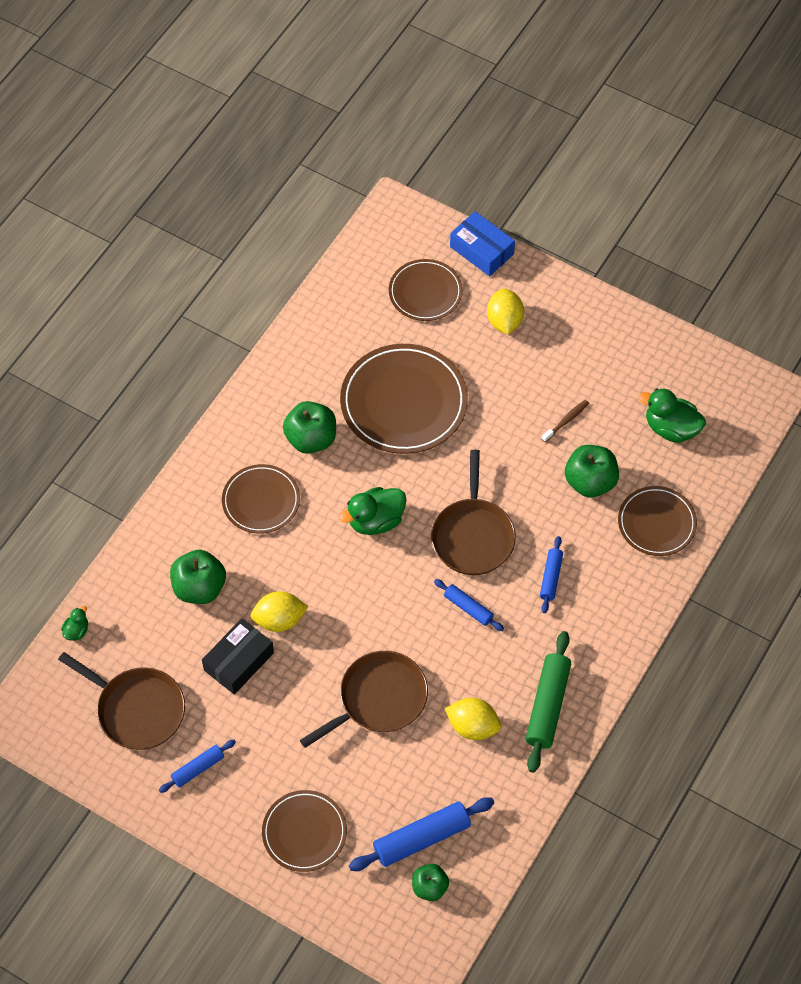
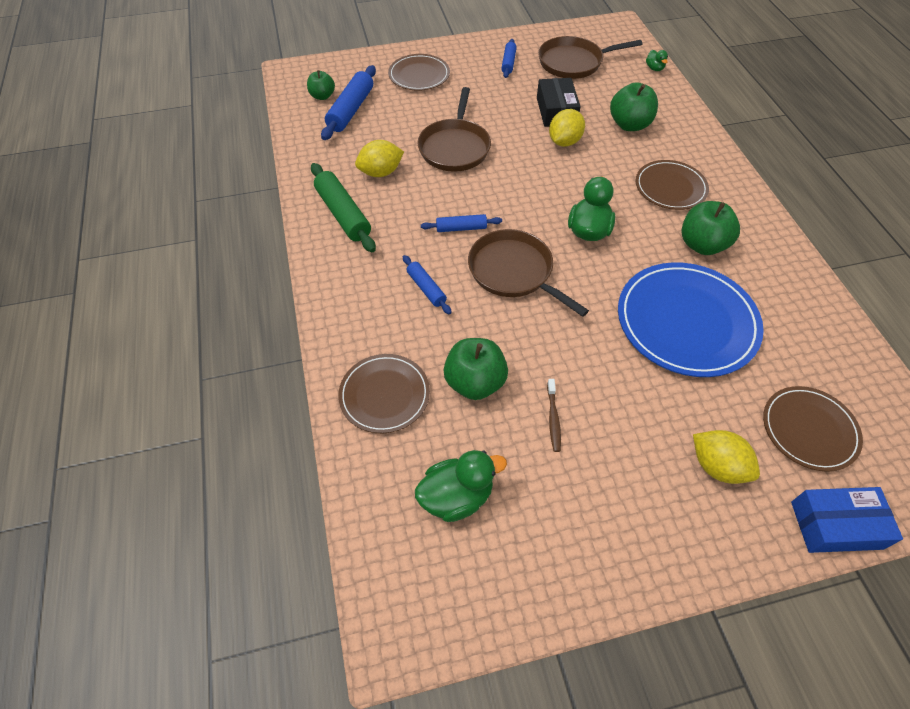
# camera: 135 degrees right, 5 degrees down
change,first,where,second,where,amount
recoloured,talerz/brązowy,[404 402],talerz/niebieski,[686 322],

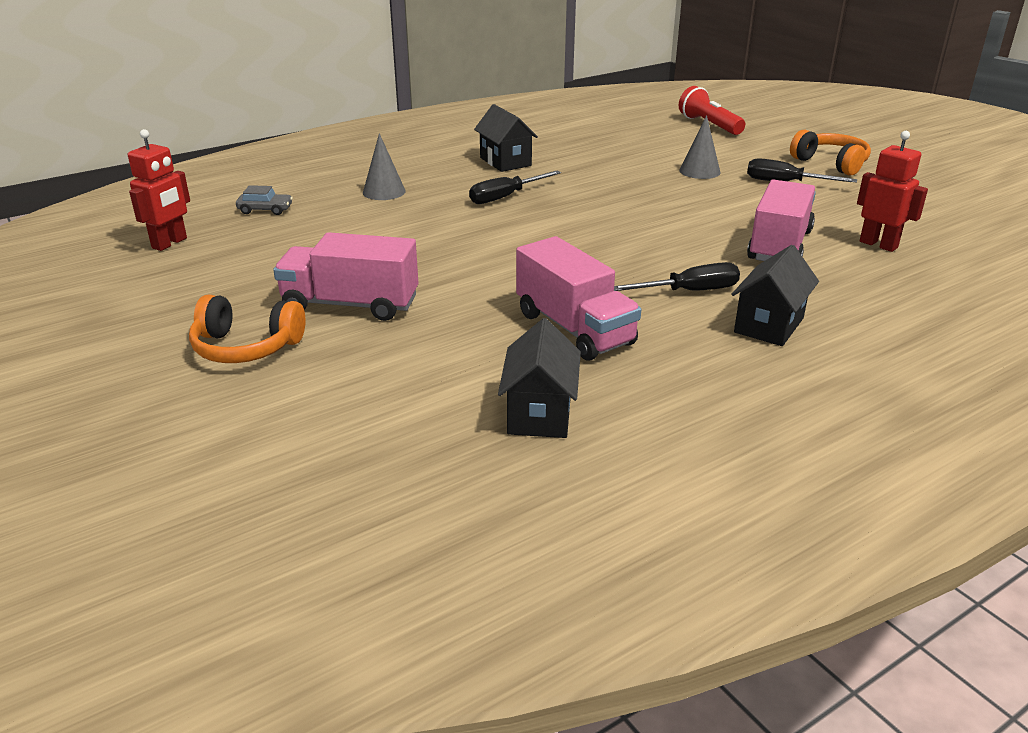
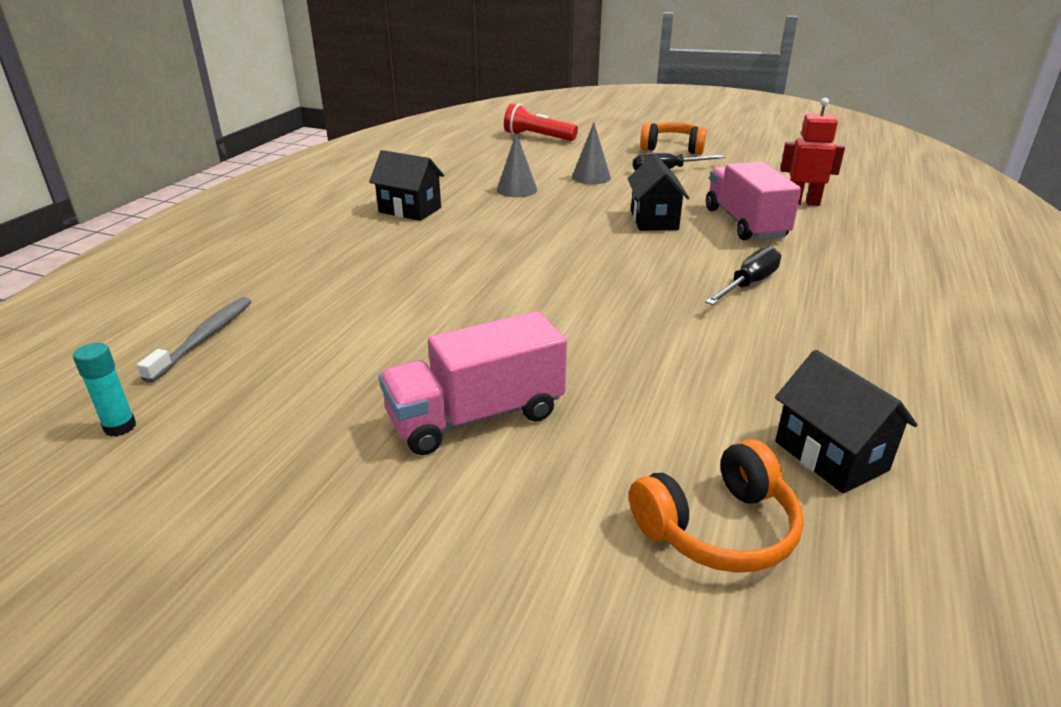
# camera: 35 degrees left, 0 degrees up
change,first,where,second,where,amount
replaced,robot/czerwony,[170 243],klej w sztyfcie/turkusowy,[120 427],
moved,słuchawki/pomarańczowy,[246 347],,[717 528],
replaced,samochód/szary,[265 210],szczoteczka do zębów/szary,[204 338],
moved,stożek/szary,[384 192],,[517 189],
removed,śrubokręt/czarny,[505 197],,,
removed,ciężarówka/różowy,[574 328],,,
moved,domek/czarny,[768 325],,[654 220],

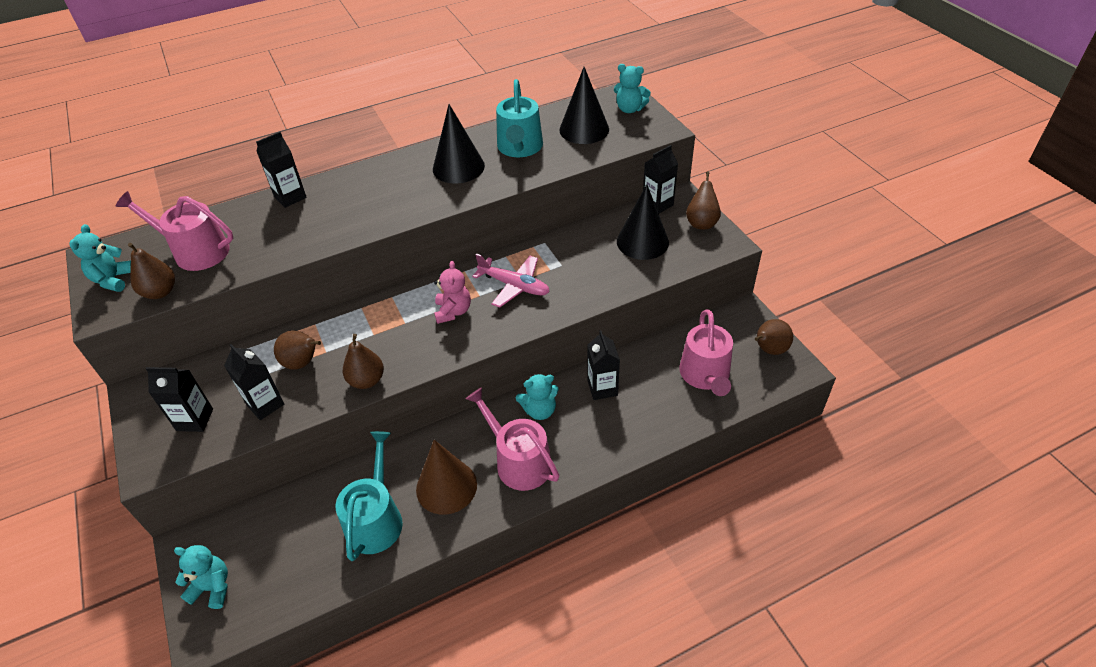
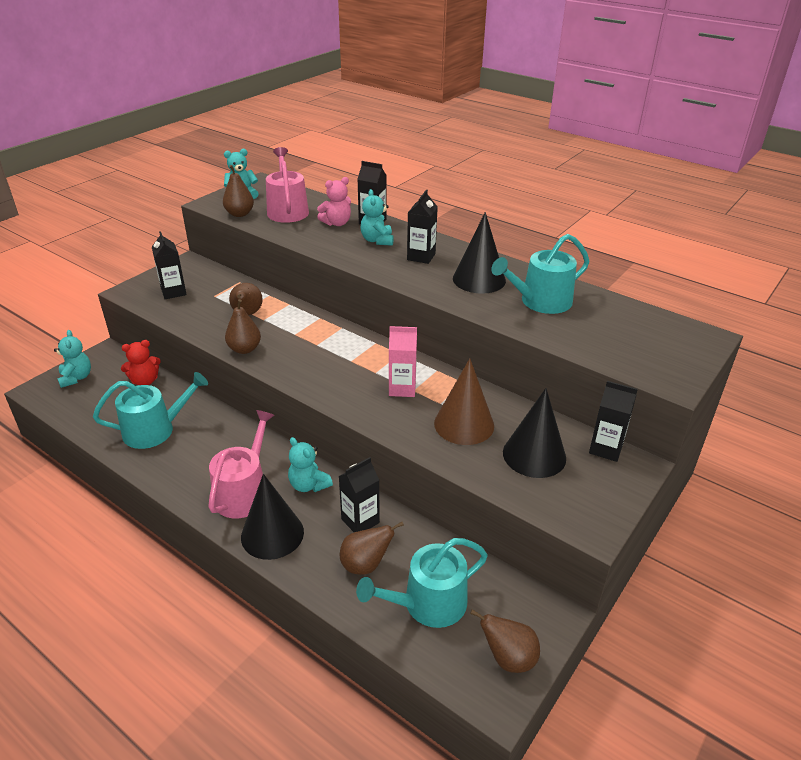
# camera: 60 degrees right, 10 degrees down
change,first,where,second,where,amount
moved,karton mleka/czarny,[265 404],,[421 257],
moved,stożek/brązowy,[446 487],,[464 424],
moved,miś/różowy,[453 311],,[337 223],
replaced,samolot/różowy,[514 286],karton mleka/różowy,[402 388],
moved,stożek/czarny,[584 129],,[272 534],
moved,miś/turkusowy,[630 109],,[377 240],
recoloured,konewka/różowy,[705 375],konewka/turkusowy,[427 604],
moved,gruszka/brązowy,[701 223],,[365 565],
added,,,miś/czerwony,[145 381],

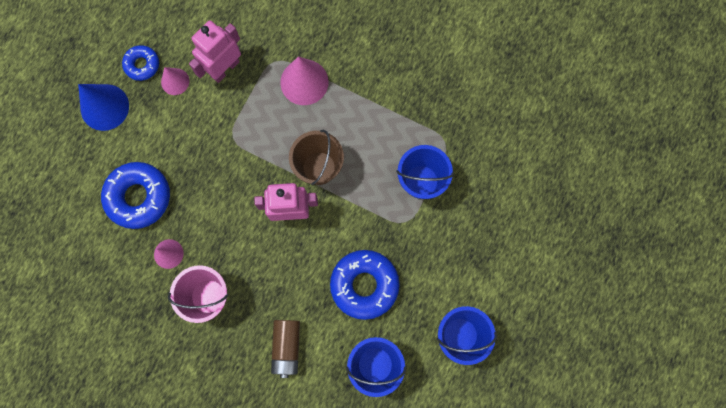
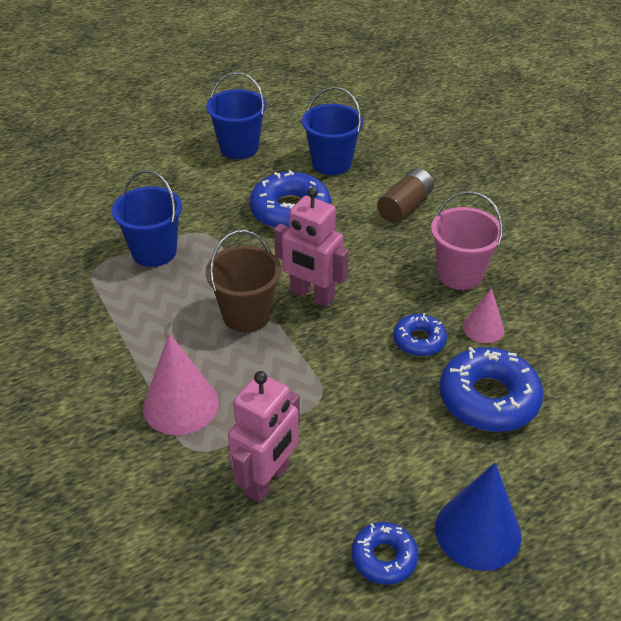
# camera: 145 degrees left, 35 degrees down
change,first,where,second,where,amount
removed,stożek/różowy,[175 81],,,
turned,robot/różowy,[224 68],,[267 480],45 degrees counterclockwise
added,,,donut/niebieski,[419 340],

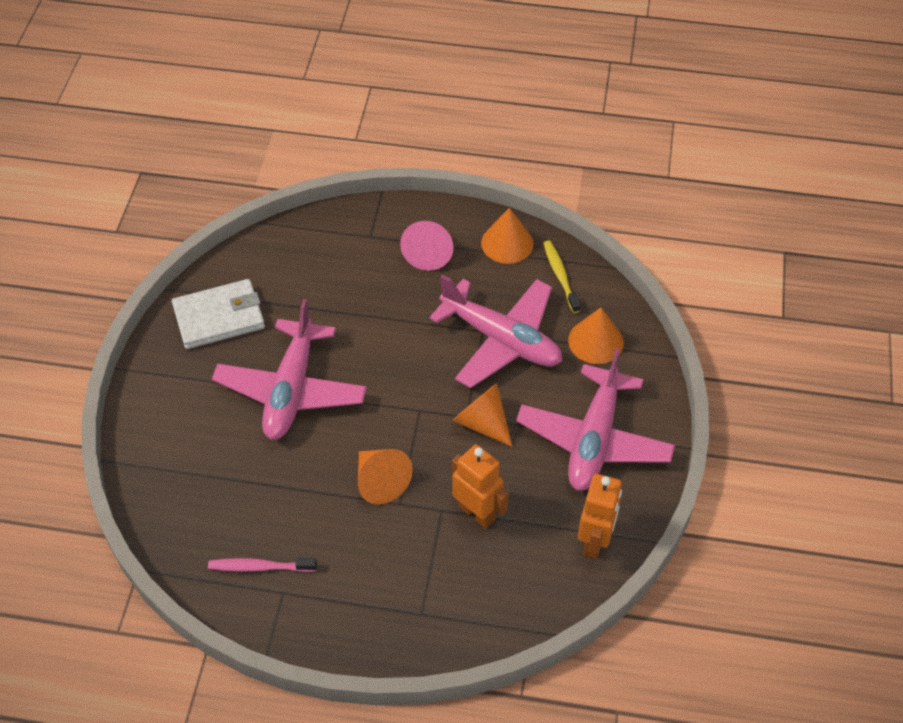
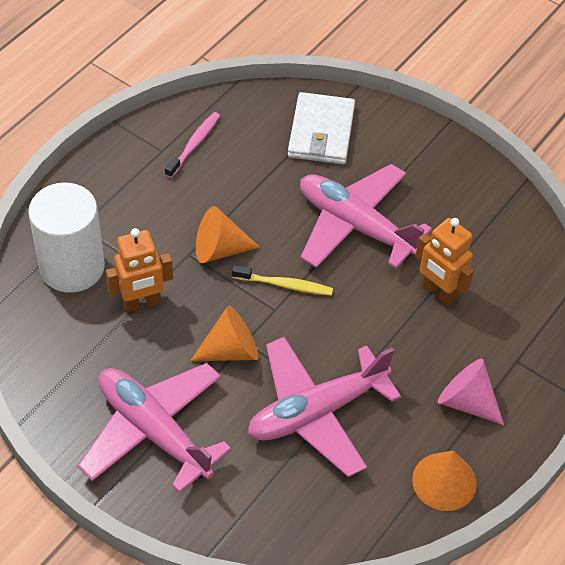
# camera: 115 degrees right, 0 degrees up
change,first,where,second,where,amount
moved,portfel/biały,[219 317],,[321 132],
moved,szczoteczka do zębów/żółty,[560 276],,[284 285],
removed,stożek/pomarańczowy,[596 341],,,
moved,robot/pomarańczowy,[595 541],,[439 292],
added,,,walec/biały,[72 267],

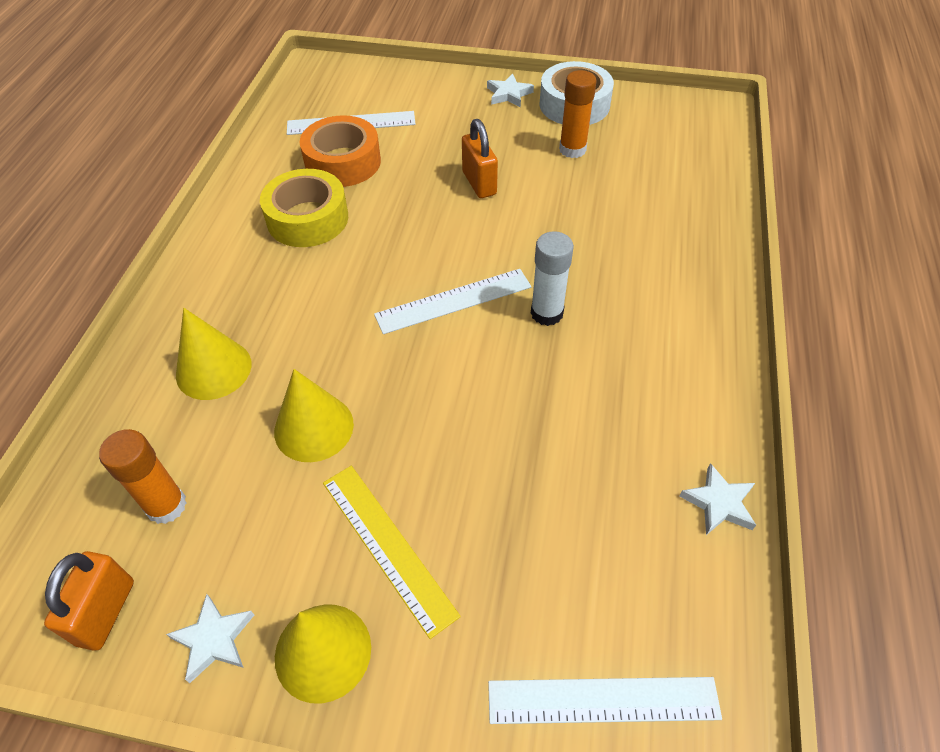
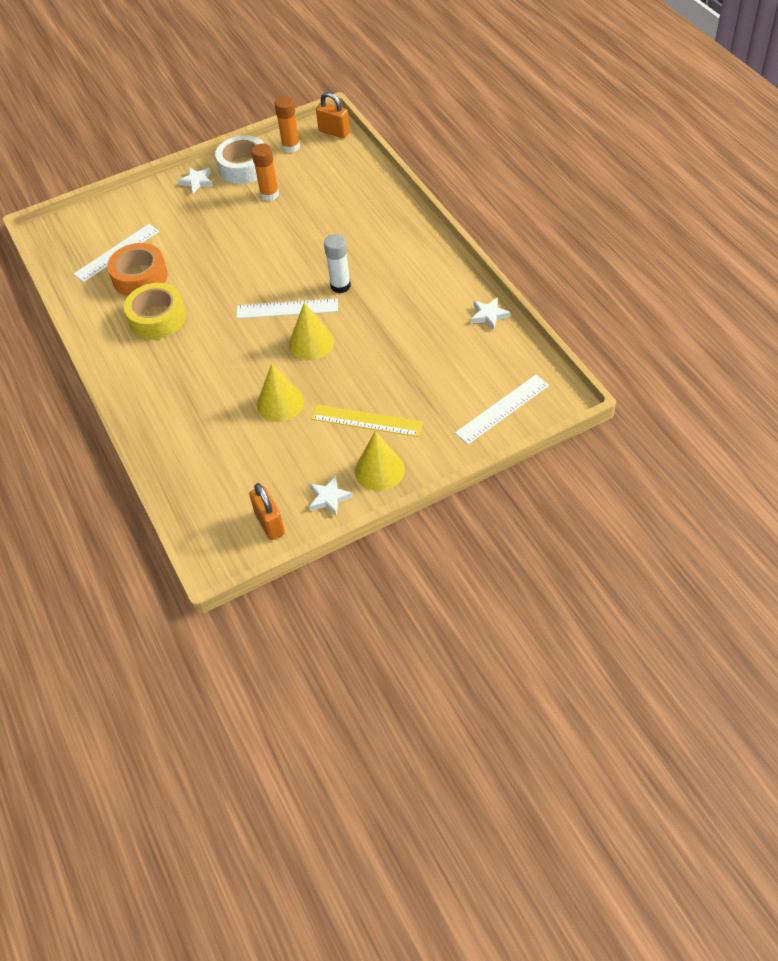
# camera: 35 degrees left, 0 degrees up
change,first,where,second,where,amount
moved,klej w sztyfcie/pomarańczowy,[166 506],,[291 147],
moved,stożek/żółty,[213 369],,[311 343],
turned,linijka/biały,[453 301],,[287 308],60 degrees clockwise
moved,kłódka/pomarańczowy,[479 183],,[334 132],

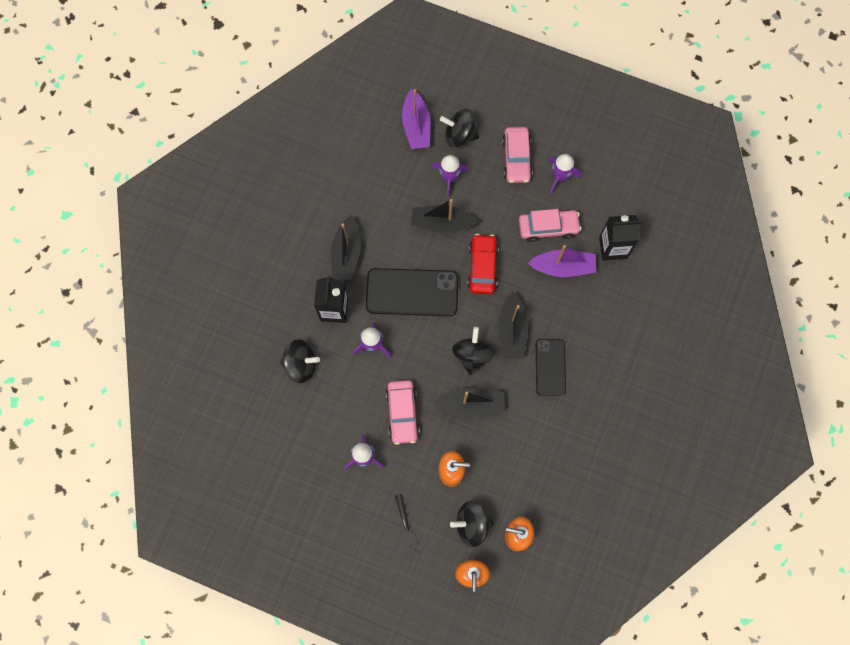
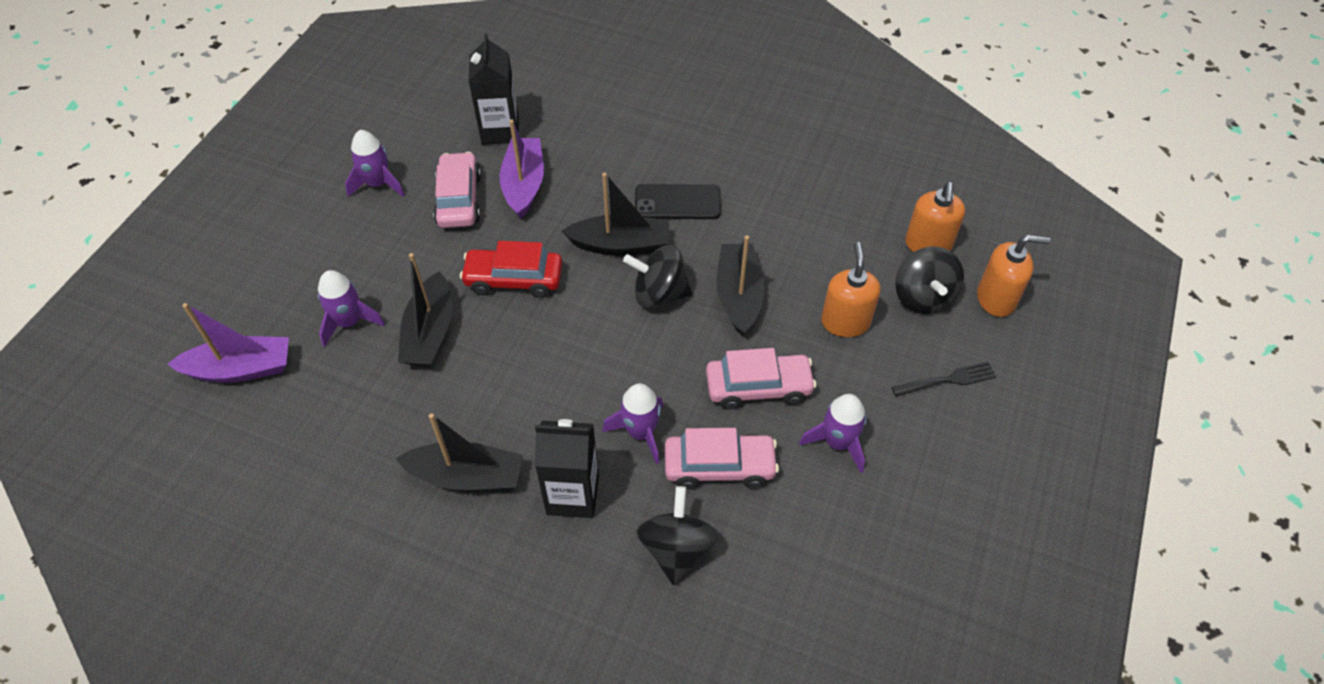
# camera: 90 degrees left, 20 degrees down
change,first,where,second,where,amount
removed,telefon/czarny,[412 292],,,
removed,bączek/czarny,[459 135],,,
moved,samochód/różowy,[516 159],,[719 466],

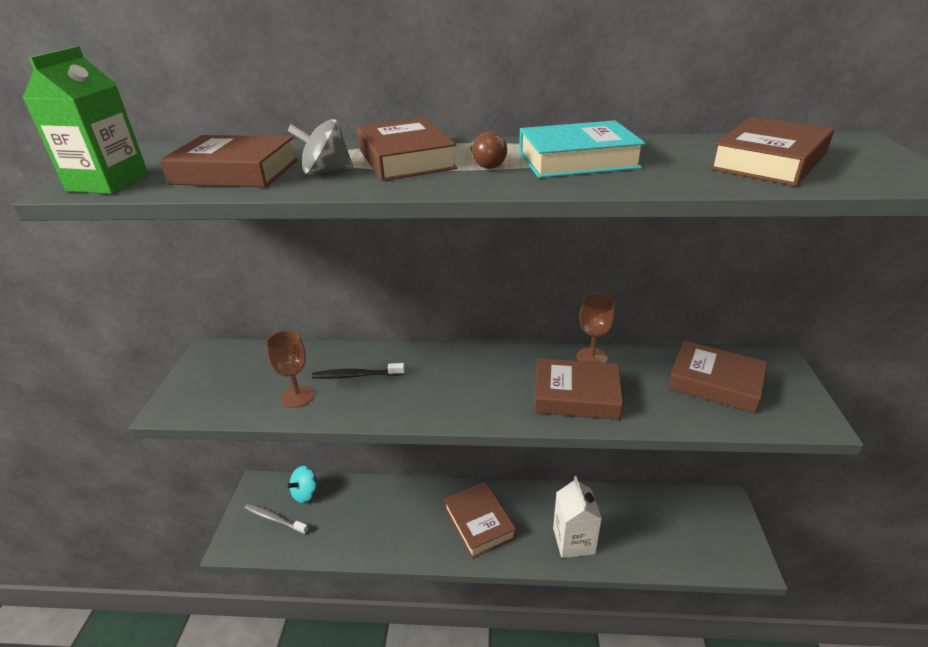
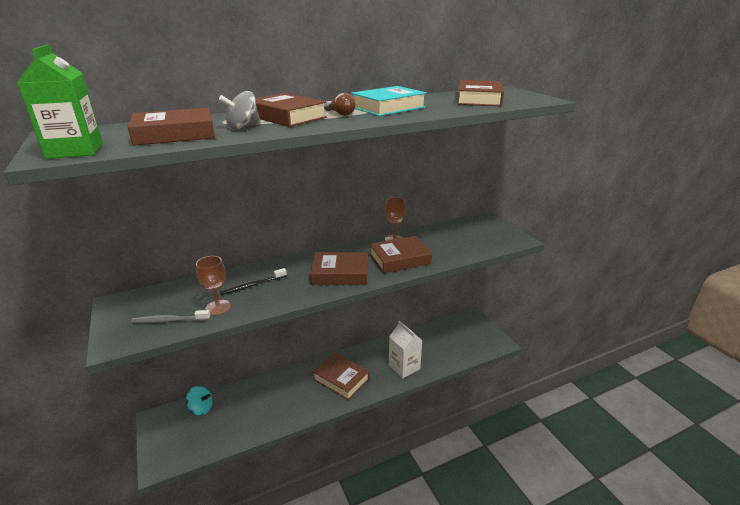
# camera: 30 degrees left, 5 degrees down
change,first,where,second,where,amount
moved,szczoteczka do zębów/szary,[275 519],,[169 320],
turned,bączek/turkusowy,[306 493],,[201 408],90 degrees counterclockwise
moved,książka/brązowy,[715 382],,[340 273],

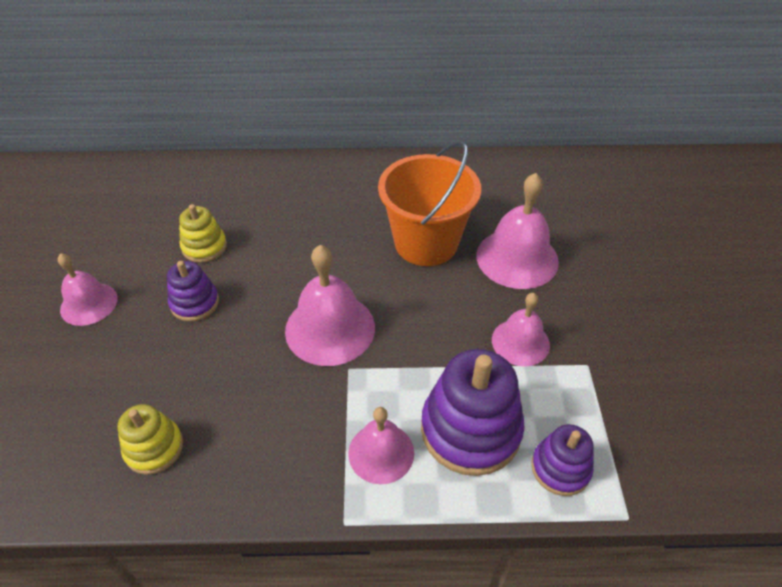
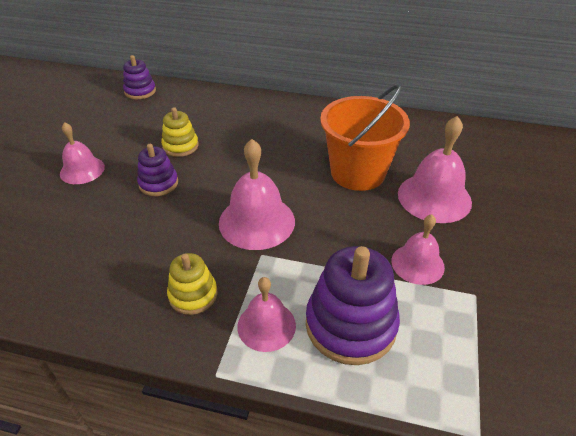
# camera: 15 degrees right, 5 degrees down
change,first,where,second,where,amount
moved,zabawka nakładanka/żółty,[154 448],,[193 295],
moved,zabawka nakładanka/fioletowy,[560 468],,[140 91],

